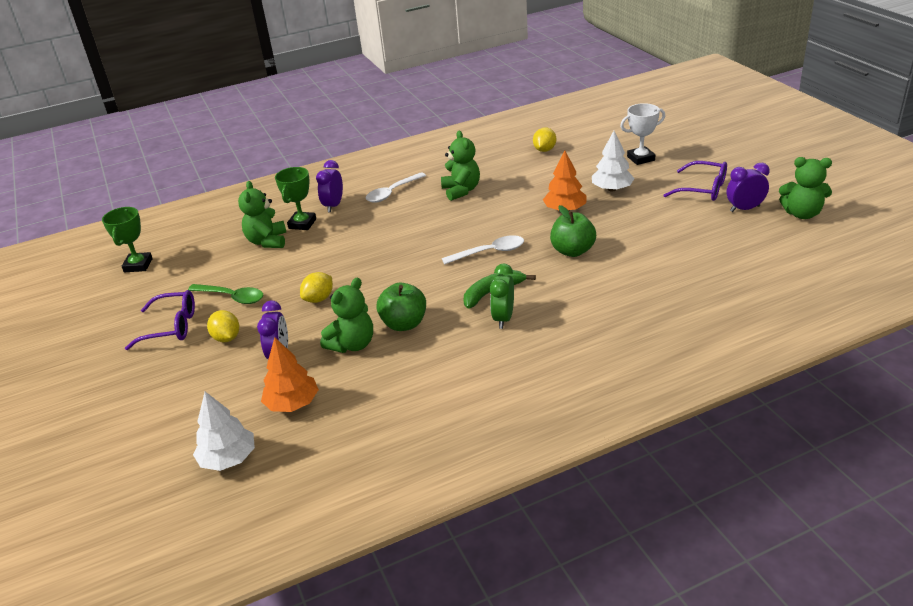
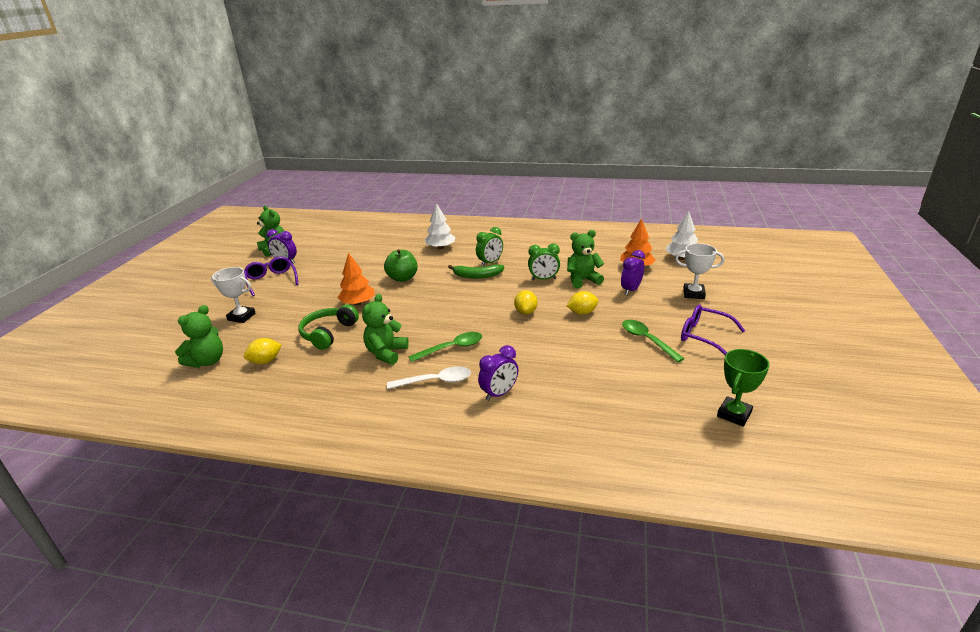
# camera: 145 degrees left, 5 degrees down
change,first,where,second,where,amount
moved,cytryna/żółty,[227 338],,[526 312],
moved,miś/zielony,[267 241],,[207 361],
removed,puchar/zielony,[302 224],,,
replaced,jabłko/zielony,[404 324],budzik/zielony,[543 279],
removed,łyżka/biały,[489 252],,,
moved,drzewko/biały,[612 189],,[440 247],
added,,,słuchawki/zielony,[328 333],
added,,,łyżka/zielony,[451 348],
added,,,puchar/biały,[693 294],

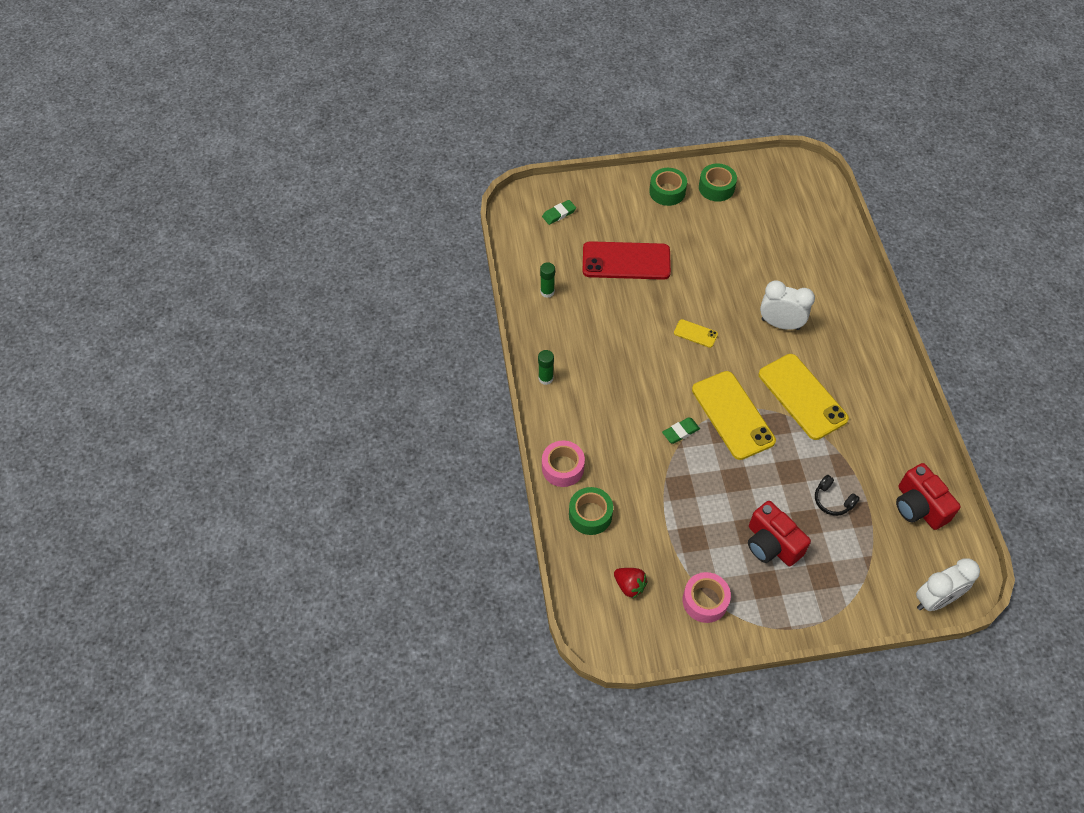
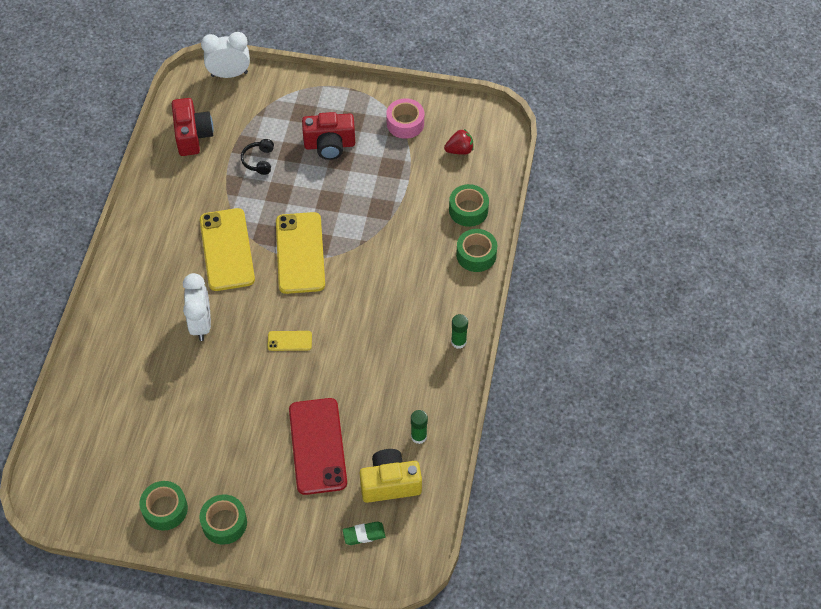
# camera: 160 degrees left, 0 degrees up
change,first,where,second,where,amount
recoloured,taśma klejąca/różowy,[563 468],taśma klejąca/zielony,[476 255],
turned,telefon/czerwony,[626 261],,[317 446],60 degrees clockwise
turned,truskawka/czerwony,[629 586],,[459 150],105 degrees clockwise
removed,gumka do mazania/zielony,[680 432],,,
turned,telefon/żółty,[695 333],,[289 341],45 degrees counterclockwise
turned,aparat fotograficzny/czerwony,[771 544],,[329 145],105 degrees clockwise
turned,budzik/biały,[780 324],,[201 324],135 degrees counterclockwise
turned,słuchawki/czarny,[832 500],,[259 161],150 degrees counterclockwise
added,,,aparat fotograficzny/żółty,[390 483],

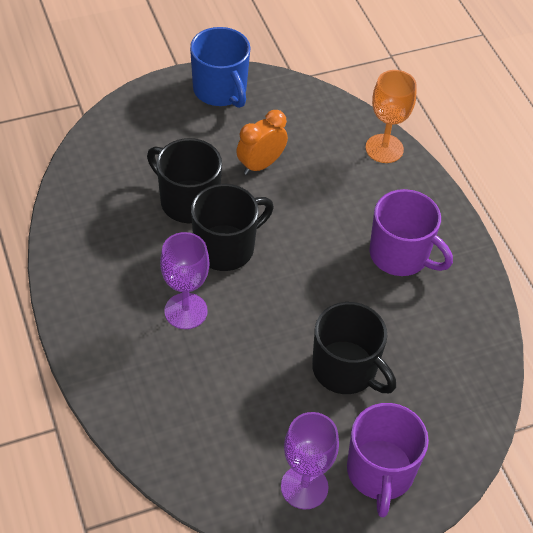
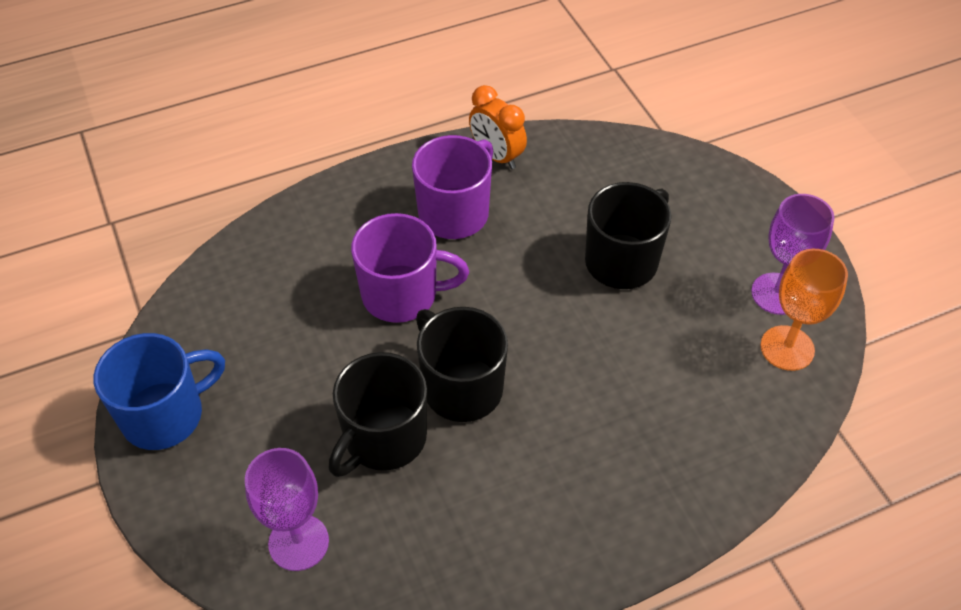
# camera: 90 degrees left, 0 degrees up
change,first,where,second,where,amount
moved,kielich/fioletowy,[186 311],,[298 542],
moved,budzik/pomarańczowy,[260 164],,[496 156],
moved,kubek/fioletowy,[380 473],,[402 295],
moved,kielich/pomarańczowy,[384 148],,[787 348],

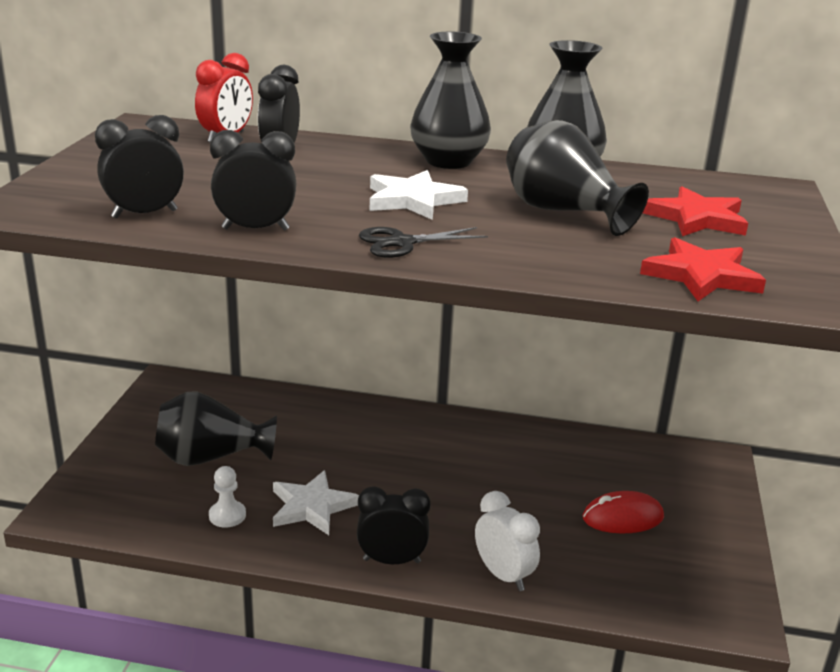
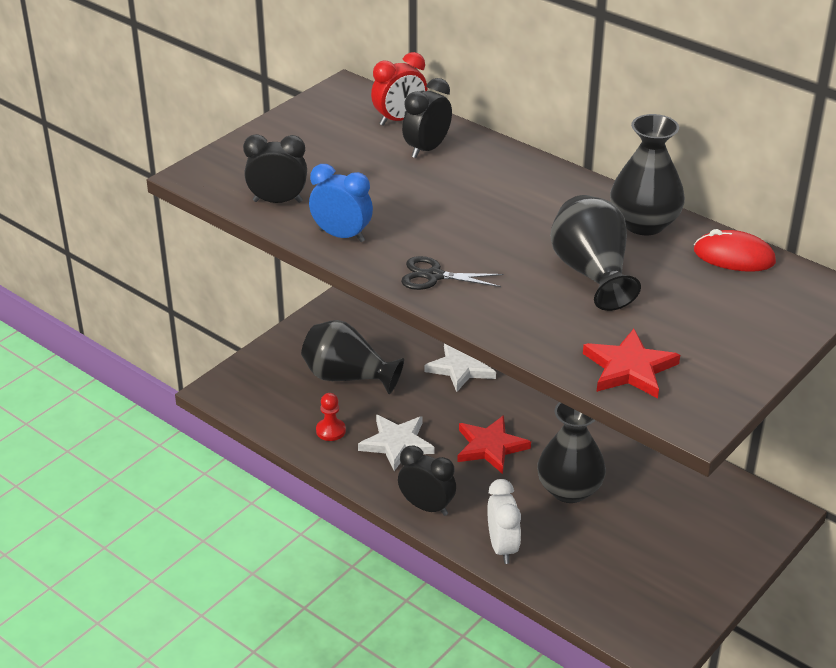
# camera: 30 degrees right, 10 degrees up
change,first,where,second,where,amount
recoloured,pionek/biały,[227 515],pionek/czerwony,[331 431],
recoloured,budzik/czarny,[255 229],budzik/niebieski,[342 235],
moved,gwiazda/biały,[413 200],,[461 368],
moved,wazon/czarny,[448 161],,[569 490],
moved,myszka/czerwony,[622 518],,[734 257],
moved,gwiazda/czerwony,[696 218],,[490 447],

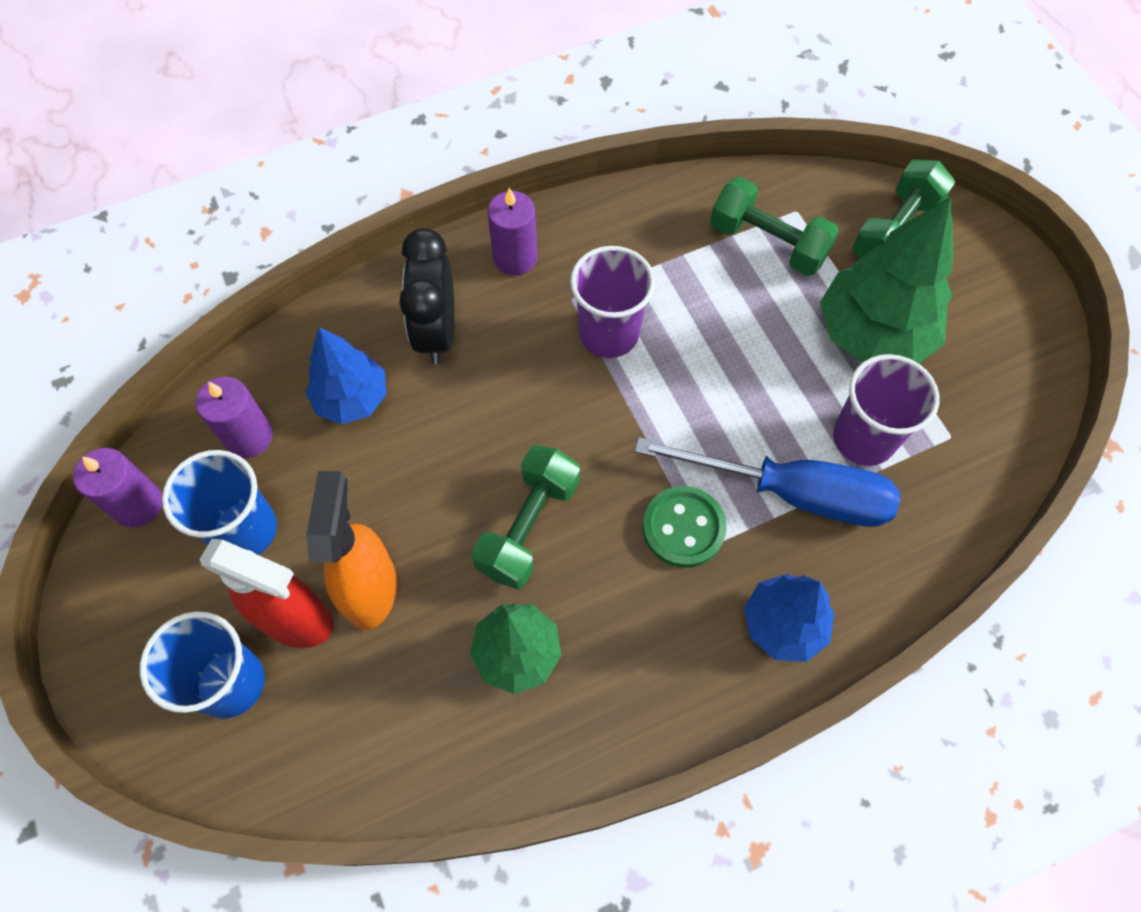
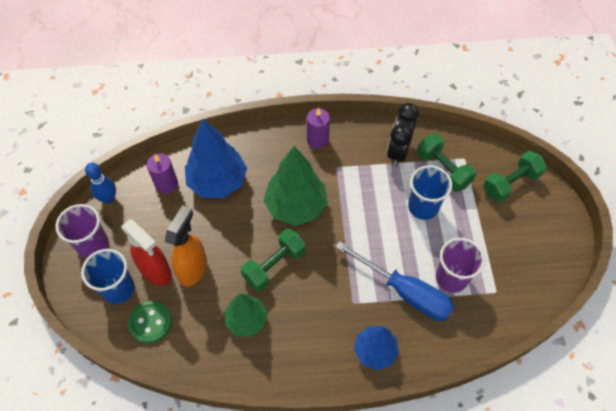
# camera: 20 degrees right, 5 degrees down
change,first,where,second,where,amount
replaced,świeca/fioletowy,[138 504],kręgiel/niebieski,[109 198],
moved,szklanka/niebieski,[245 529],,[423 207],
resized,drzewko/niebieski,[352 399],,[218 182],x1.60
moved,budzik/czarny,[437 332],,[398 152],
moved,szklanka/fioletowy,[608 333],,[93 245],
moved,guzik/zielony,[683 528],,[150 322],
moved,drzewko/zielony,[872 334],,[296 206],

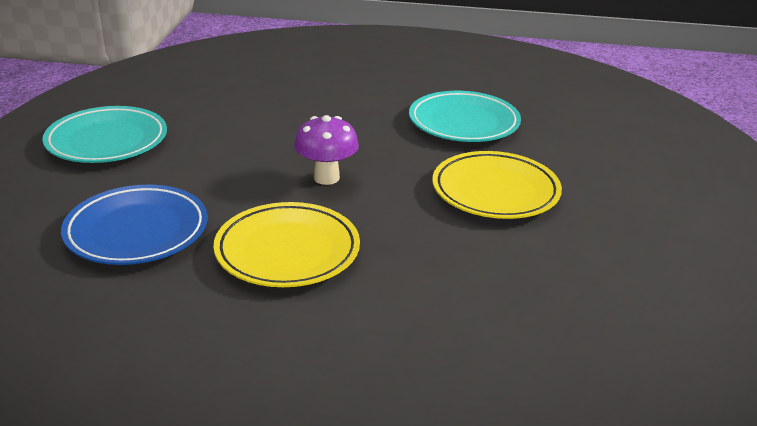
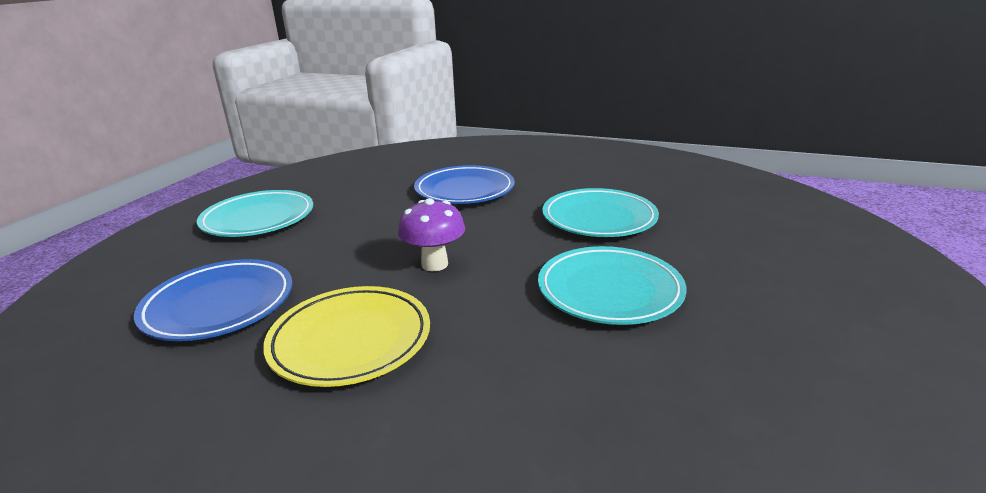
# camera: 15 degrees right, 5 degrees down
change,first,where,second,where,amount
recoloured,talerz/żółty,[495 191],talerz/turkusowy,[609 291],
added,,,talerz/niebieski,[464 190],

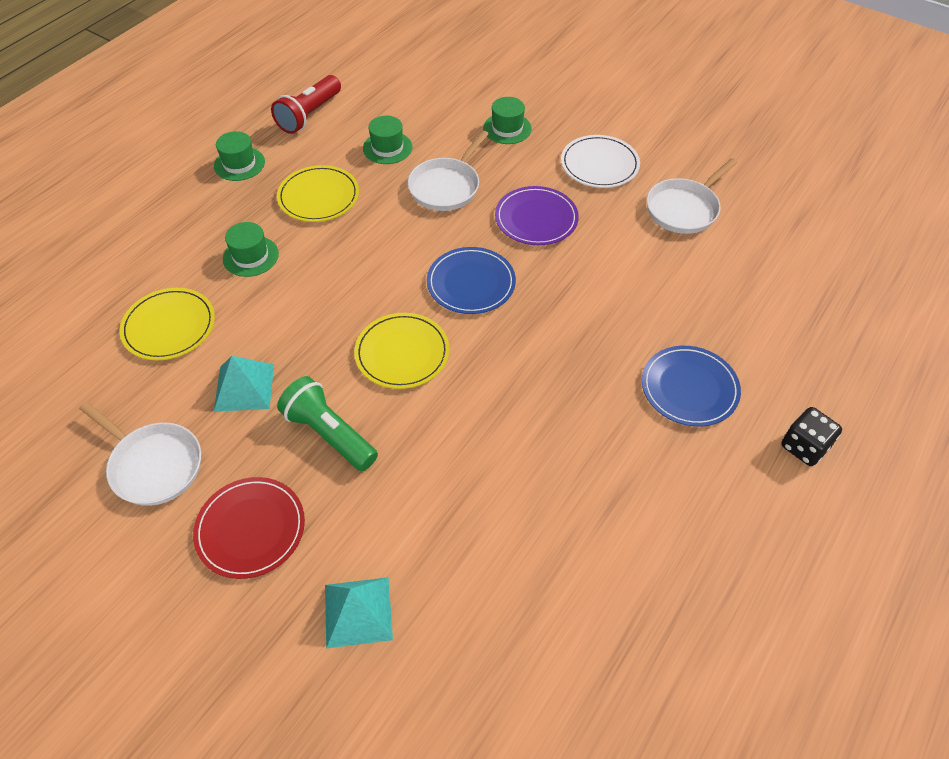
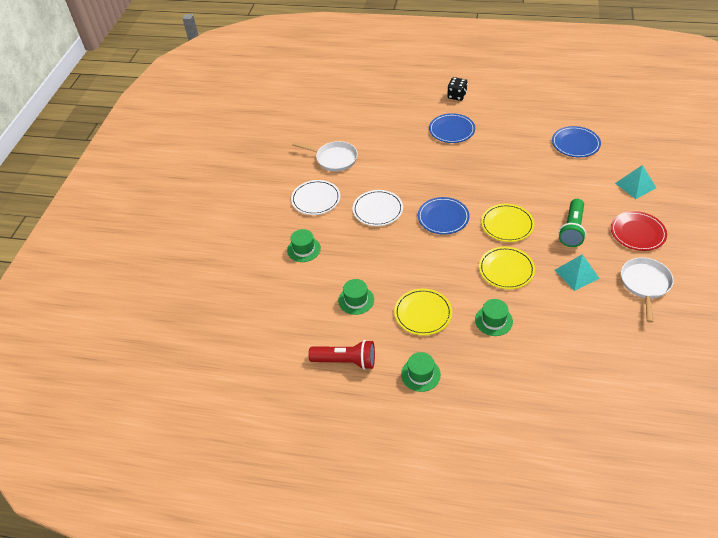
# camera: 110 degrees left, 5 degrees down
change,first,where,second,where,amount
moved,talerz/żółty,[169 326],,[506 269],
removed,patelnia/biały,[446 186],,,
recoloured,talerz/fioletowy,[536 219],talerz/biały,[377 210],
added,,,talerz/niebieski,[575 143],

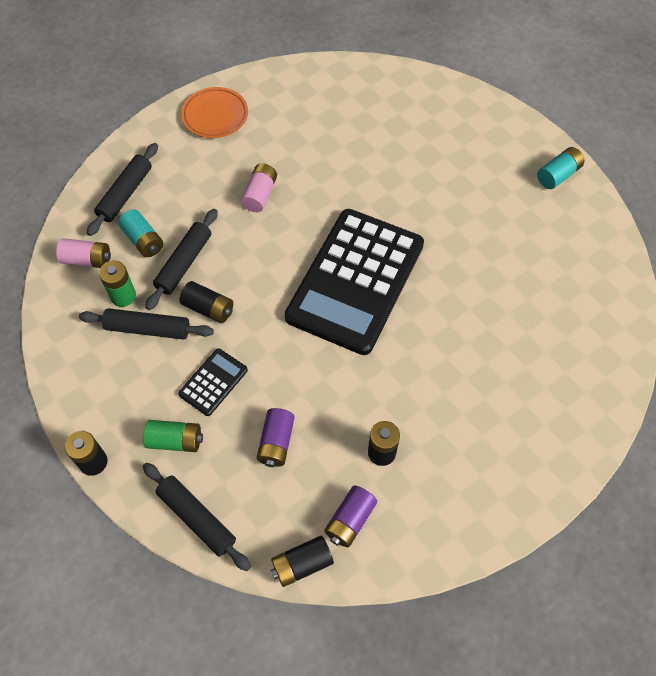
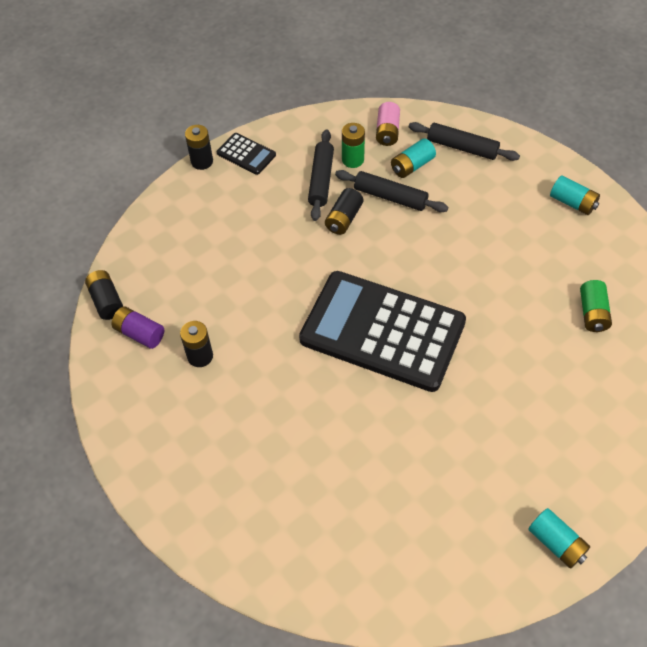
# camera: 90 degrees right, 5 degrees down
change,first,where,second,where,amount
moved,bateria/zielony,[175 440],,[592 313],
removed,wałek do ciasta/czarny,[197 518],,,
moved,kalkulator/czarny,[213 382],,[246 154],
replaced,talerz/pomarańczowy,[215 115],bateria/turkusowy,[572 203],
removed,bateria/różowy,[260 194],,,
removed,bateria/fioletowy,[276 442],,,

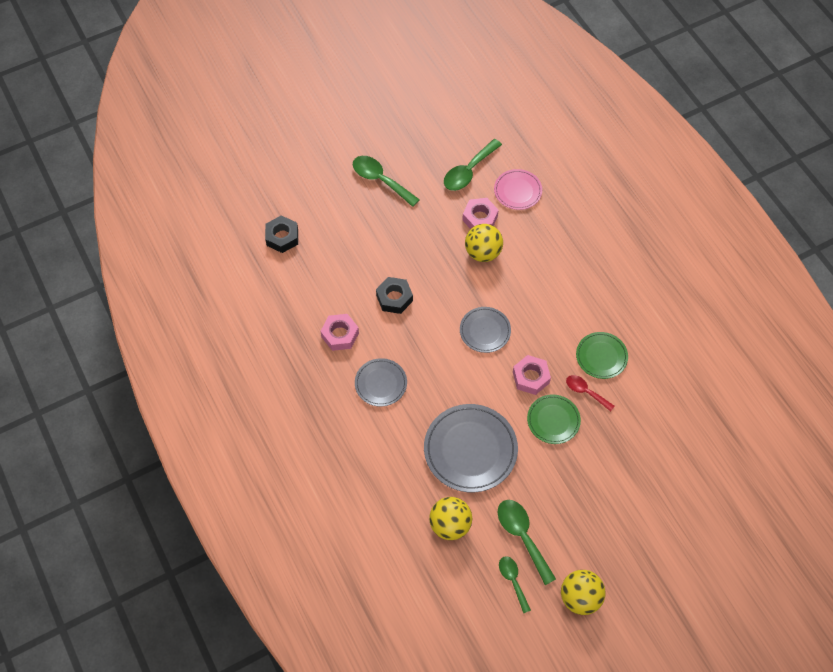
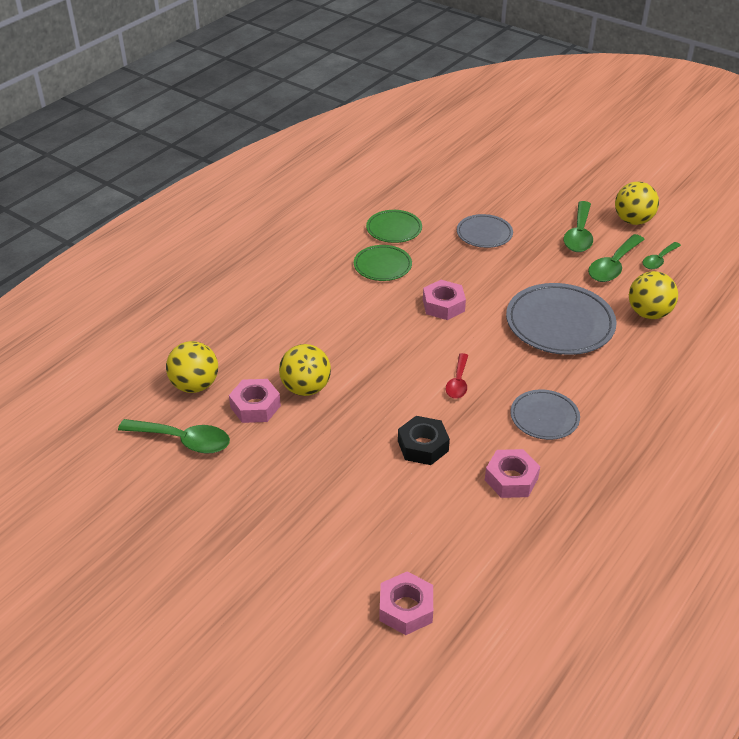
# camera: 115 degrees left, 20 degrees down
change,first,where,second,where,amount
recoloured,nakrętka/czarny,[282 237],nakrętka/różowy,[406 608],
moved,łyżka/zielony,[380 180],,[579 235],
moved,talerz/szary,[485 331],,[484 234],
replaced,talerz/różowy,[517 191],piłka/żółty,[195 385],
moved,talerz/zielony,[553 420],,[394 229],
moved,łyżka/czerwony,[585 392],,[458 382],

